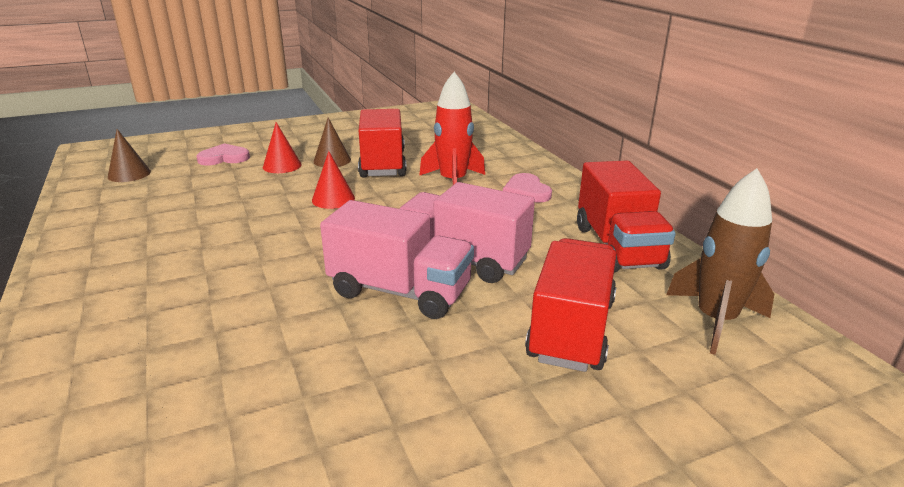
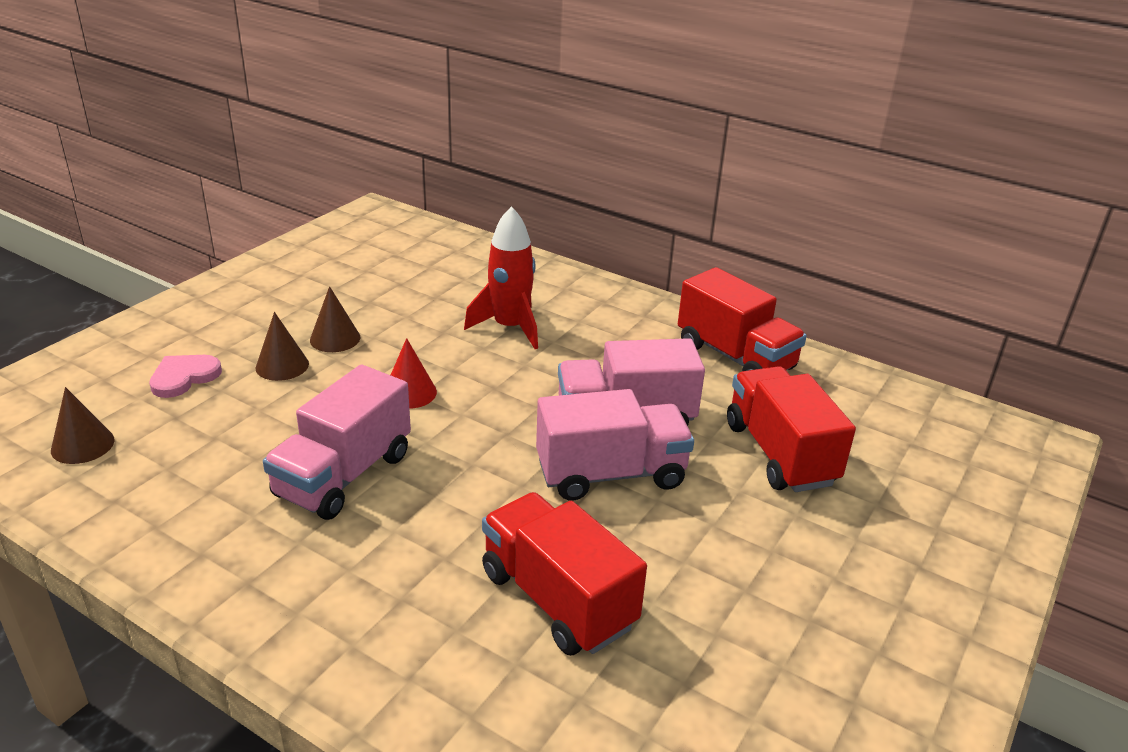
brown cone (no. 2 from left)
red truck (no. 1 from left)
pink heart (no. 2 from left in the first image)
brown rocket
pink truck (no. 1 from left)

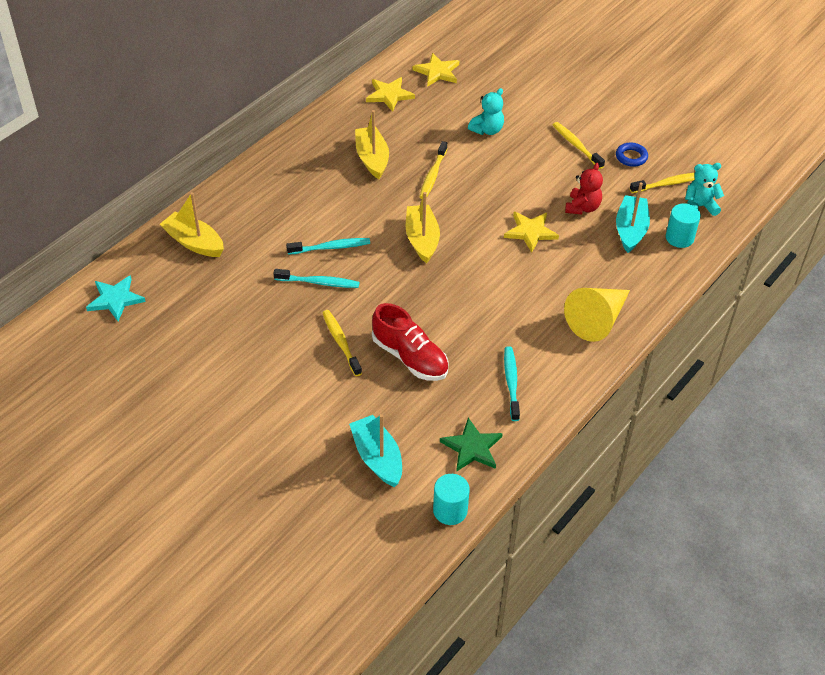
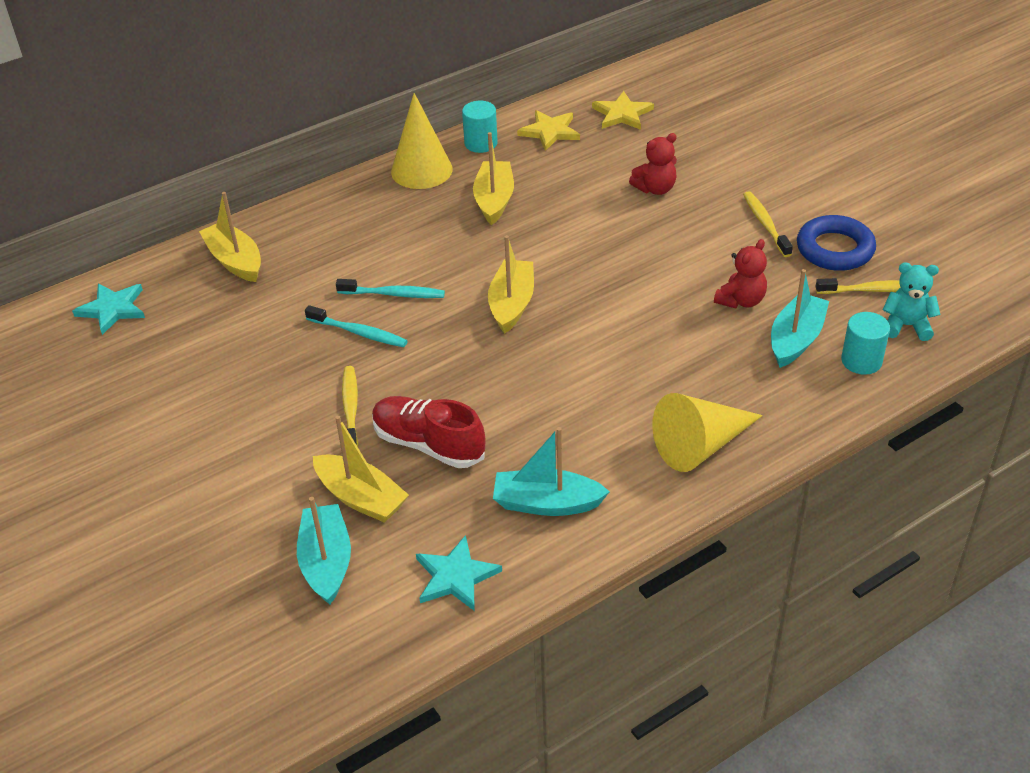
red shoe
yellow toothbrush (no. 2 from left in the first image)
turquoise cylinder (no. 1 from left)
turquoise star (no. 2 from left)
red teddy bear (no. 1 from left)
yellow star (no. 3 from left in the first image)
turquoise boat (no. 2 from left)
blue ring
yellow boat (no. 2 from left)
yellow cone (no. 1 from left)

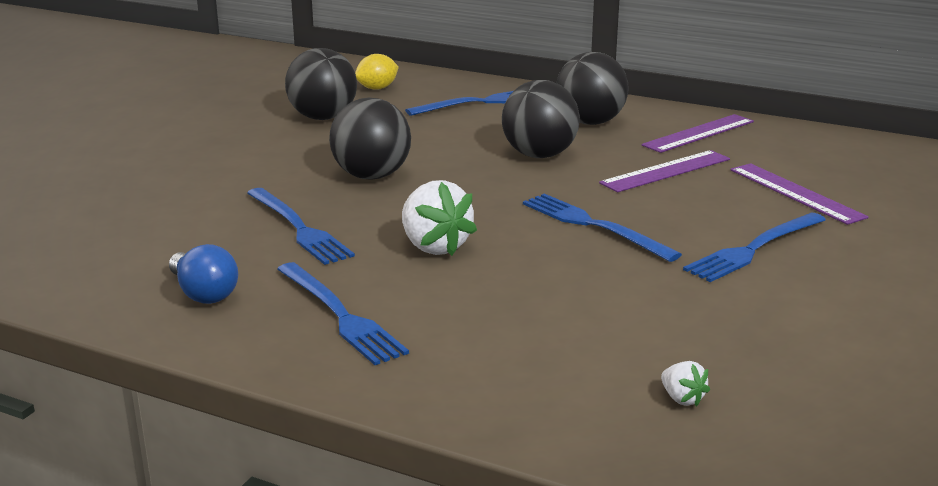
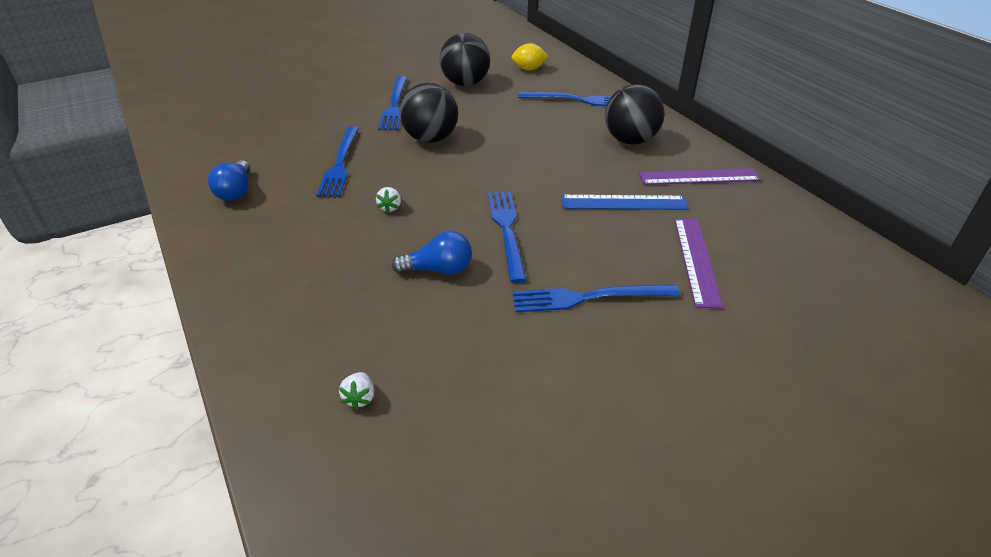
blue fork (no. 2 from left)
white strawberry (no. 2 from left)
black ball (no. 3 from left in the first image)
blue ruler
blue light bulb (no. 2 from left)

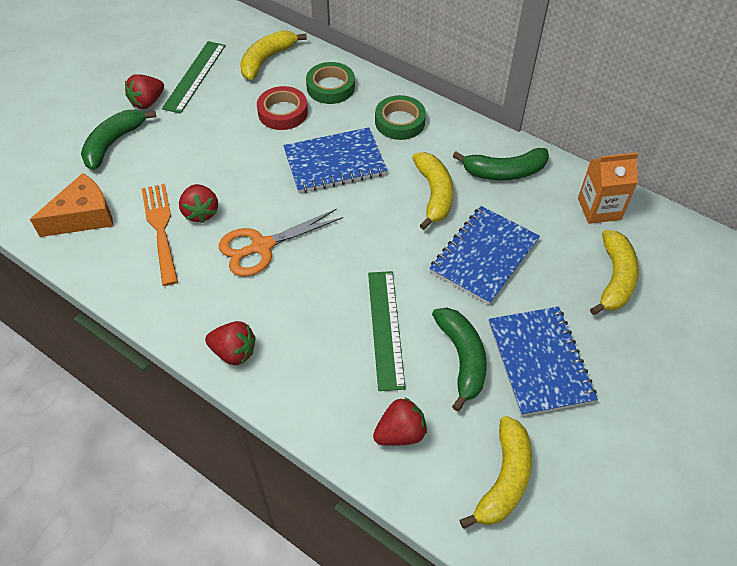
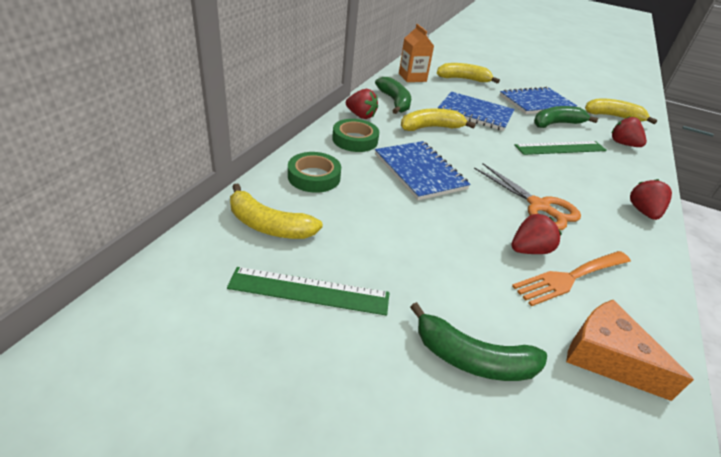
red strawberry (no. 1 from left)
red tape

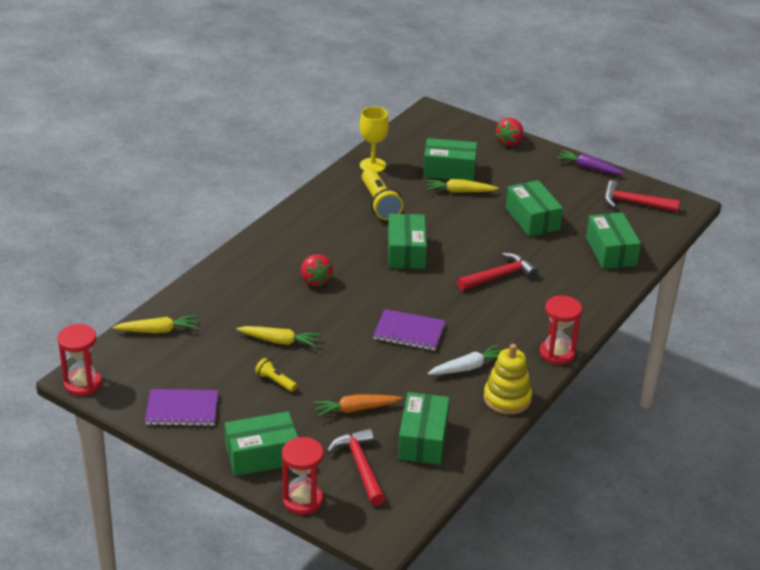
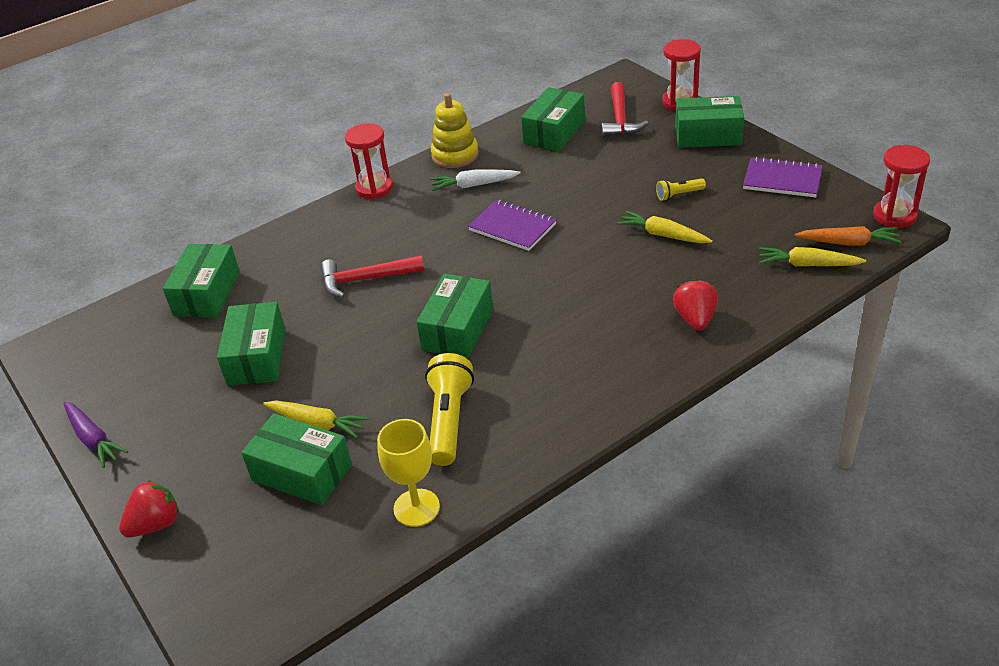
yellow flashlight (no. 2 from left)
red strawberry (no. 2 from left)
orange carrot
red hammer (no. 3 from left in the first image)

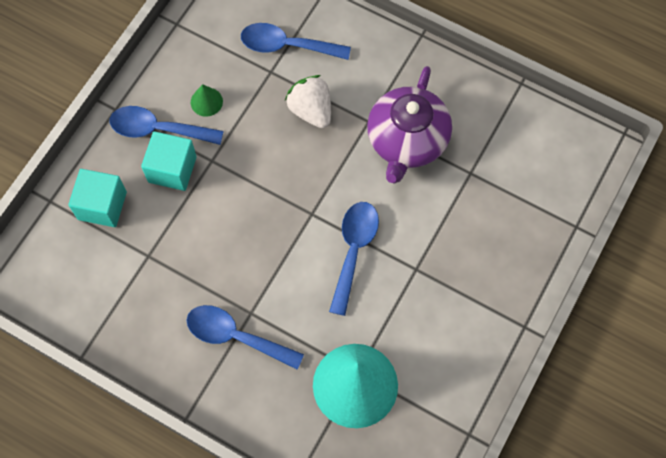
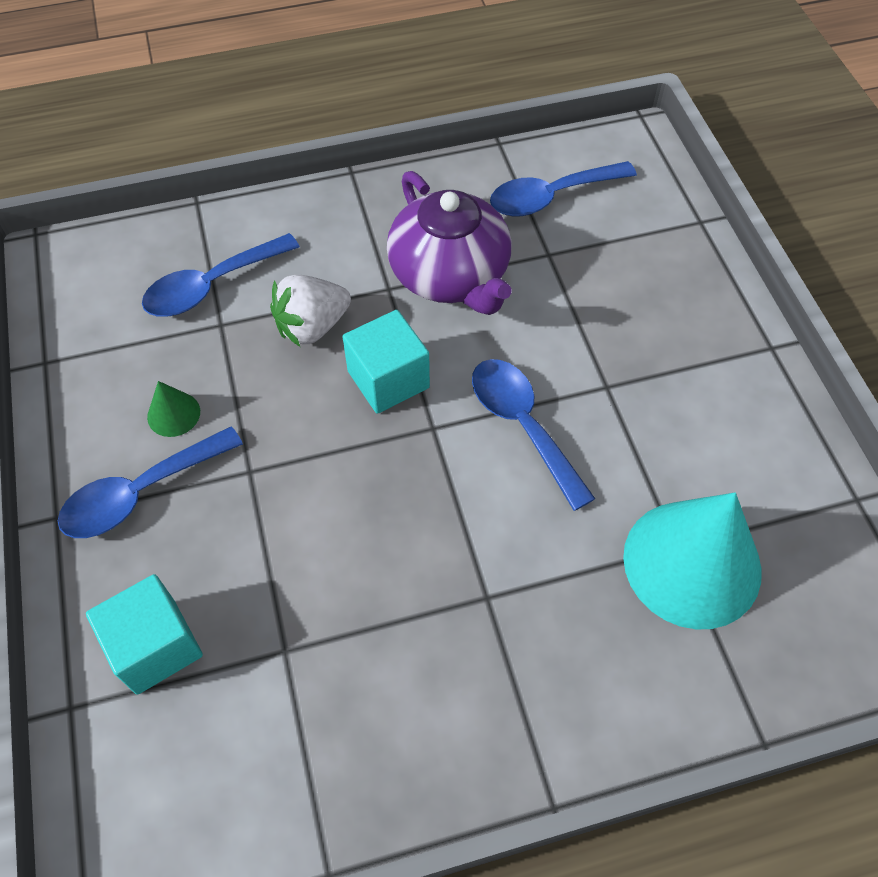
turquoise cube (no. 2 from left)
blue spoon (no. 4 from left)
white strawberry

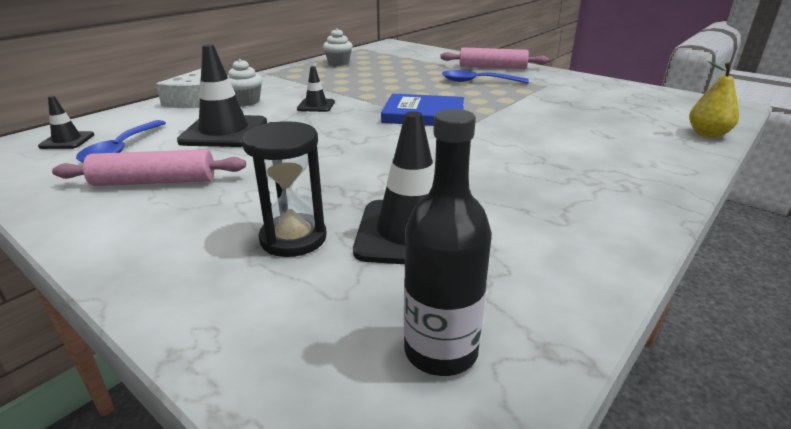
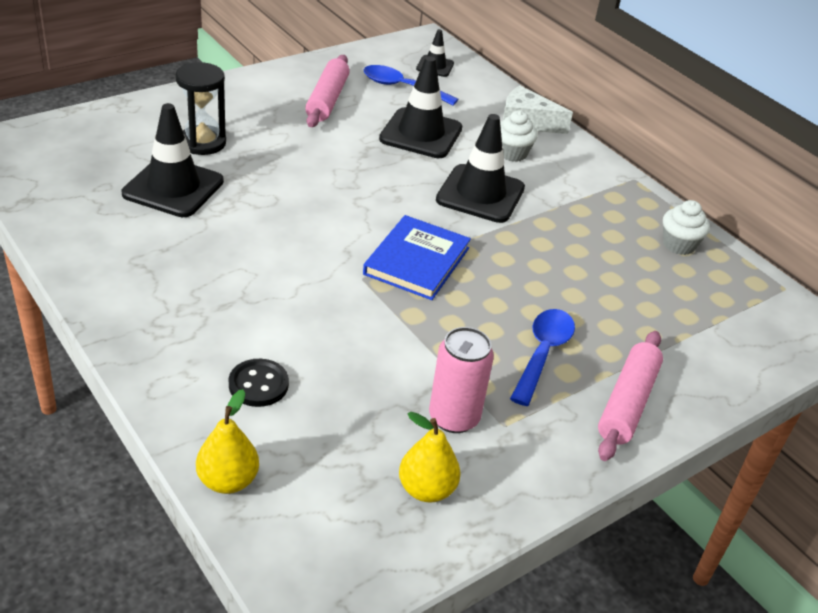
black traffic cone (no. 4 from left)
black bottle
black button
yellow pear (no. 2 from left)
pink can

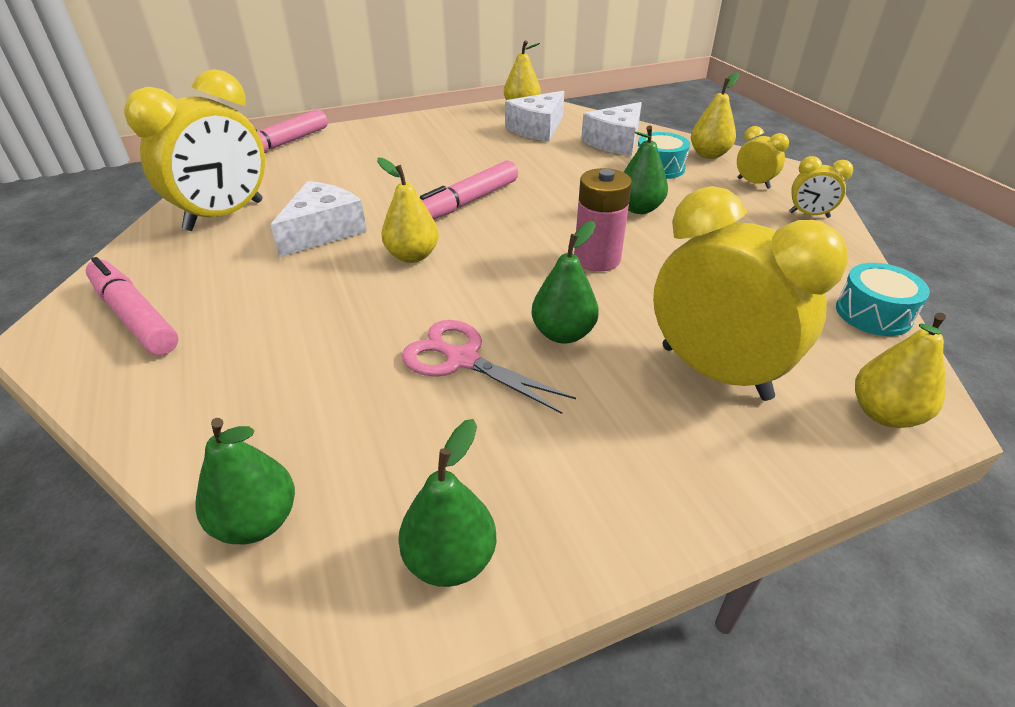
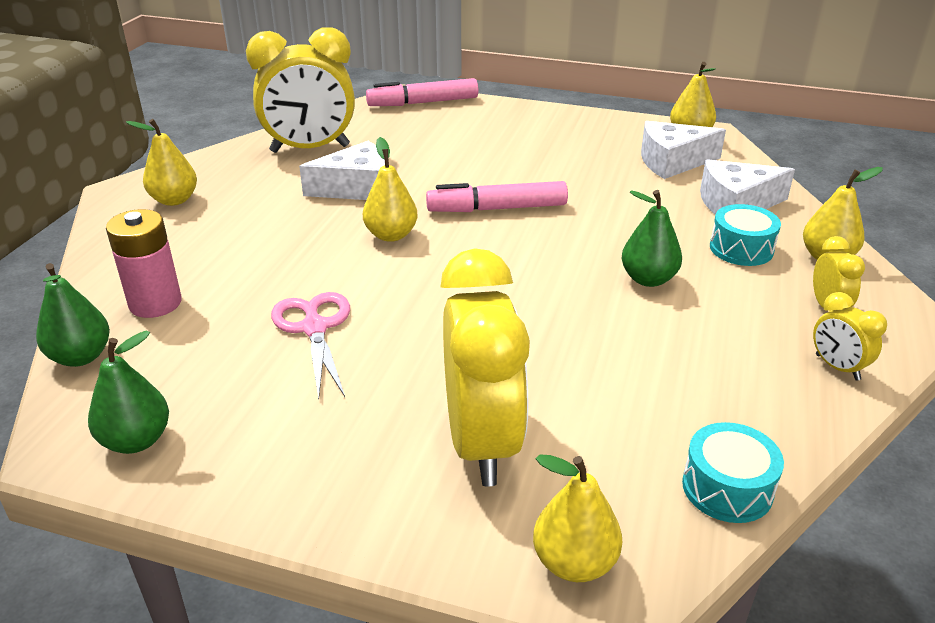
yellow pear (no. 1 from left)
green pear (no. 3 from left in the first image)
pink battery

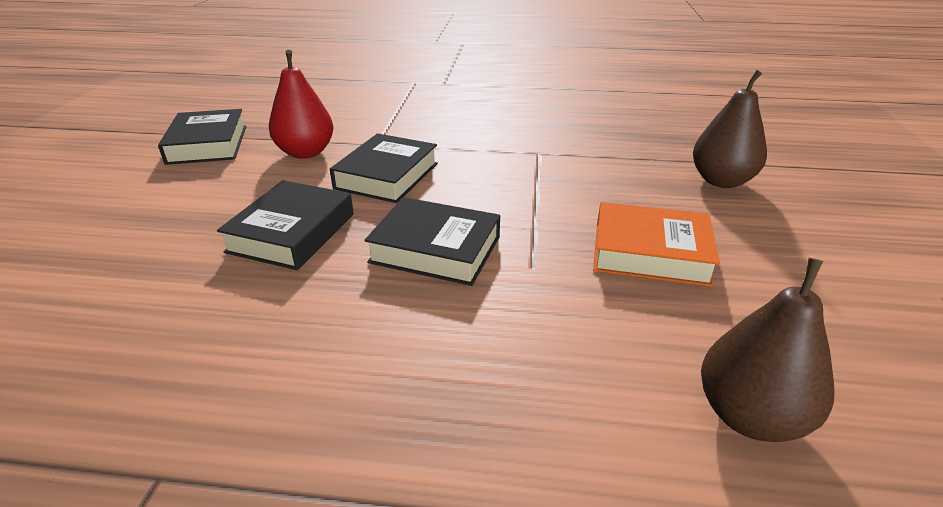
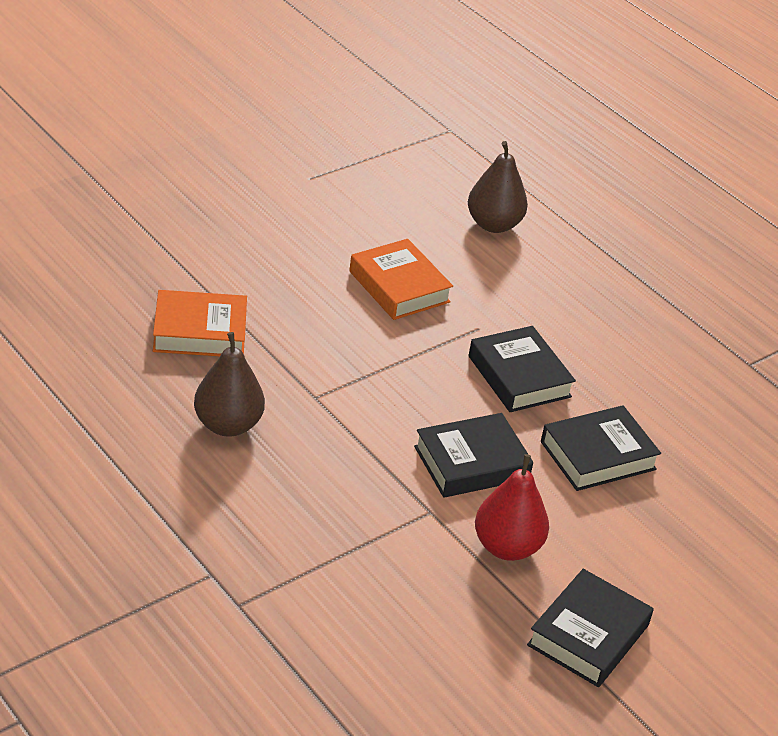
brown pear (no. 1 from left)
orange book (no. 1 from left)

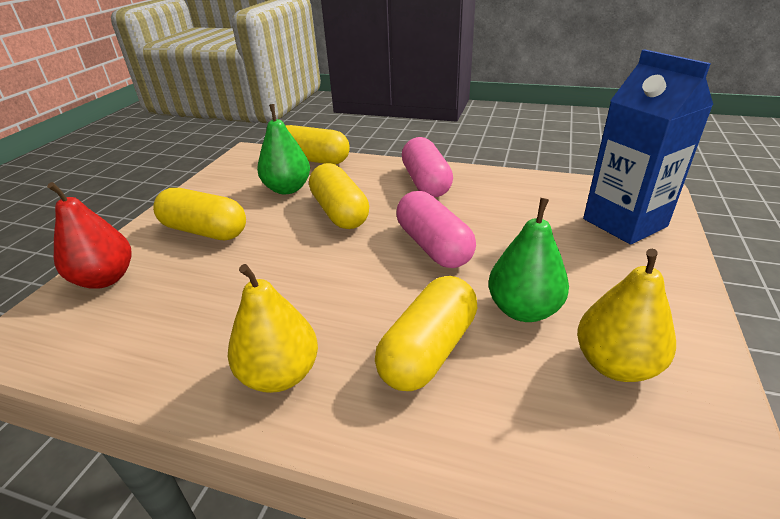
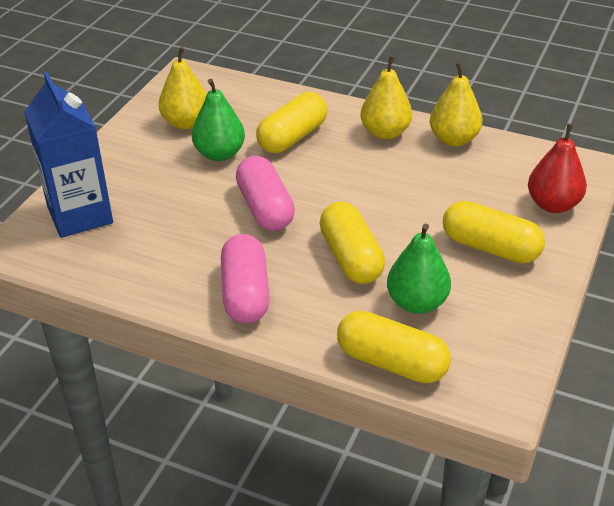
yellow pear (no. 3 from left)

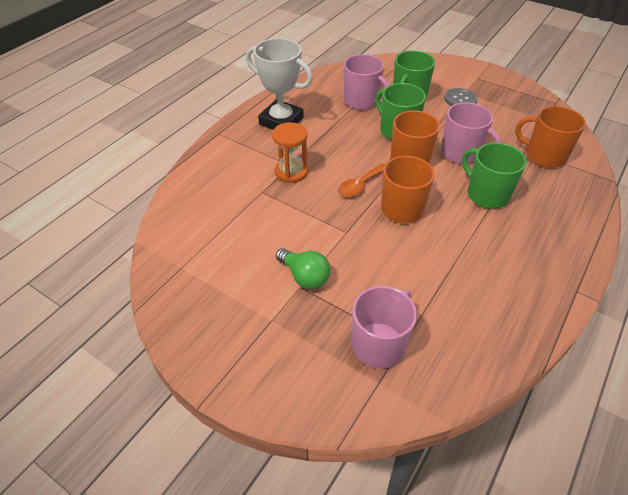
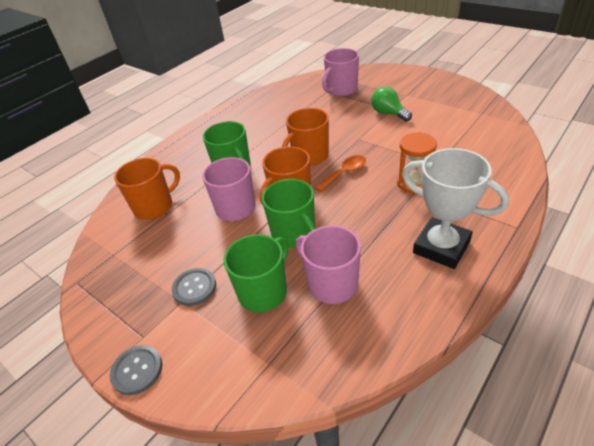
orange mug (no. 1 from left)
grey button (no. 1 from left)

